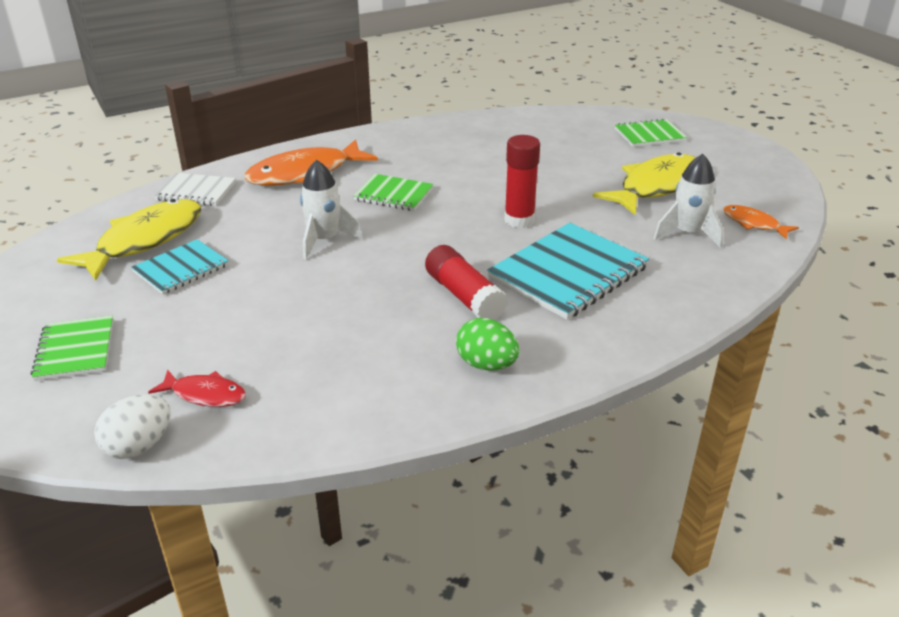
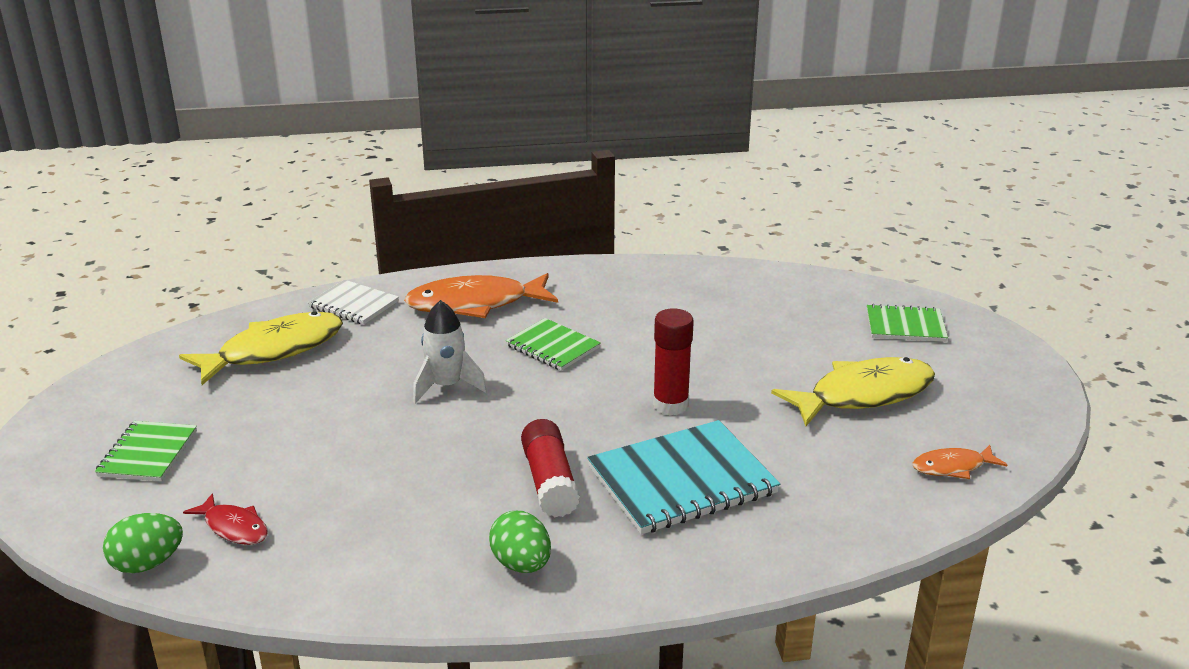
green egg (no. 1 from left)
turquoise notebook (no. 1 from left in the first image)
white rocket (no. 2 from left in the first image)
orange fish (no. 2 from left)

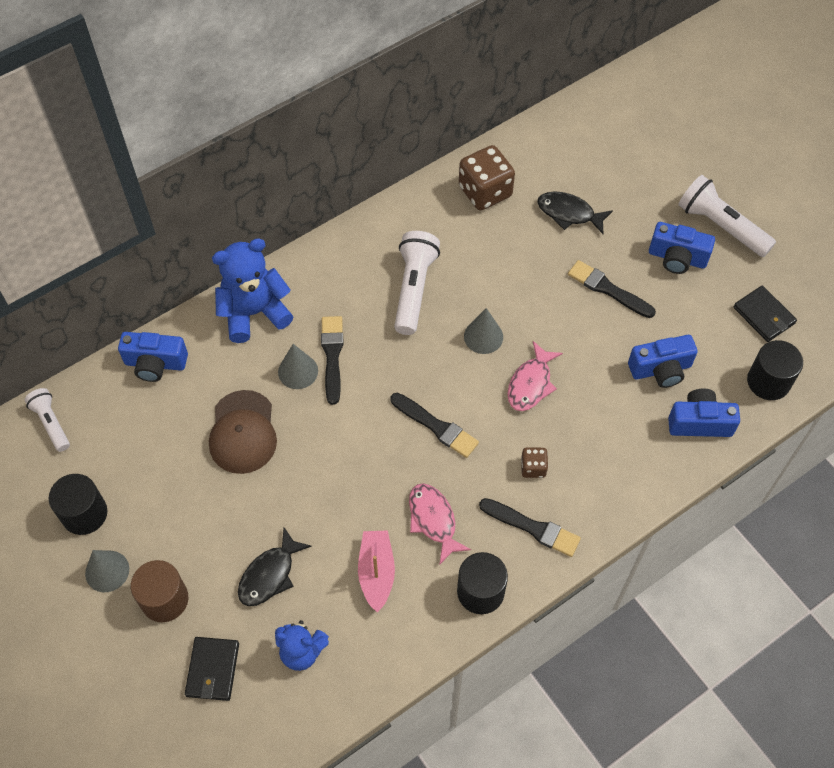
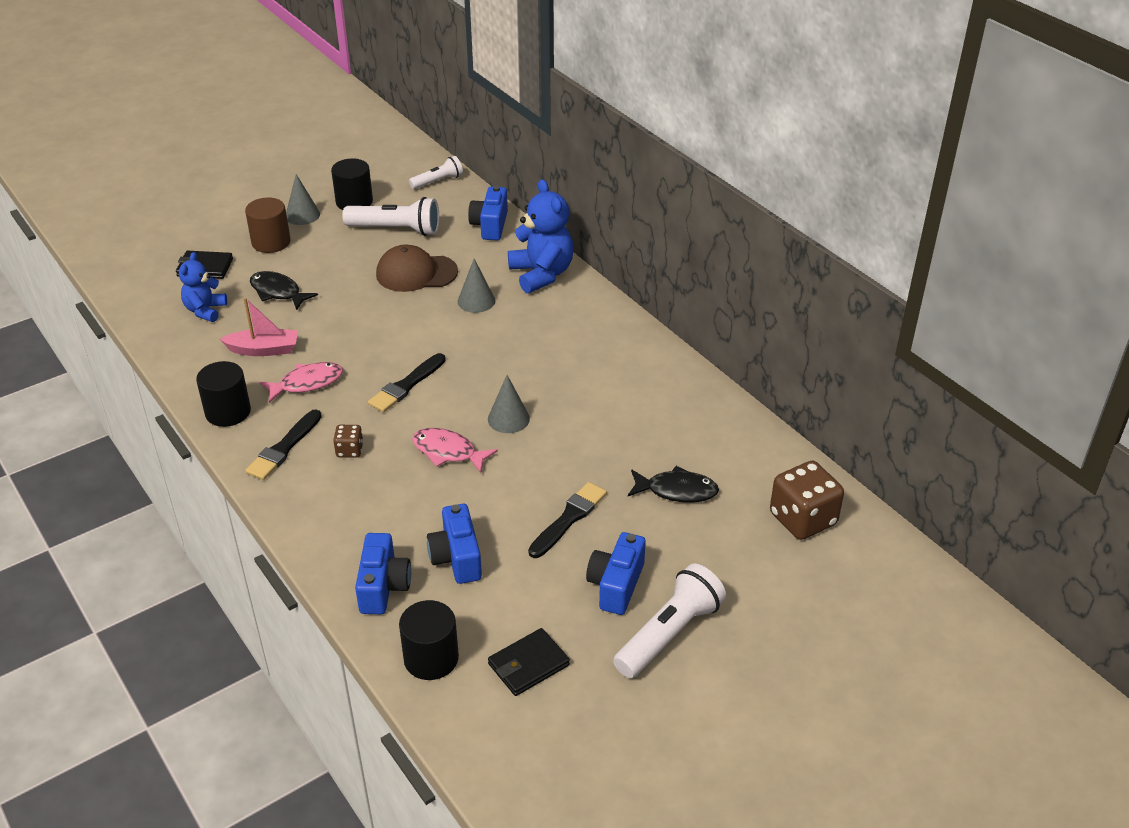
black brush (no. 1 from left in the first image)
white flashlight (no. 1 from left)
brown dice (no. 2 from left)
black fish (no. 2 from left)

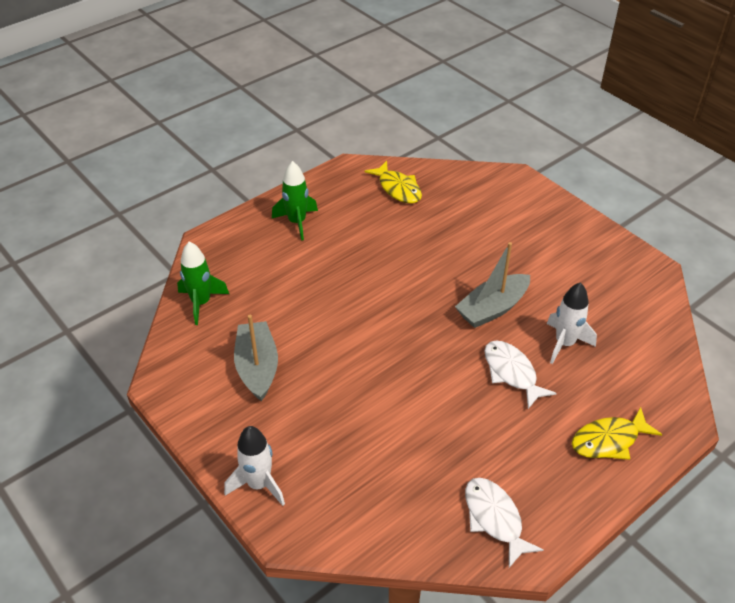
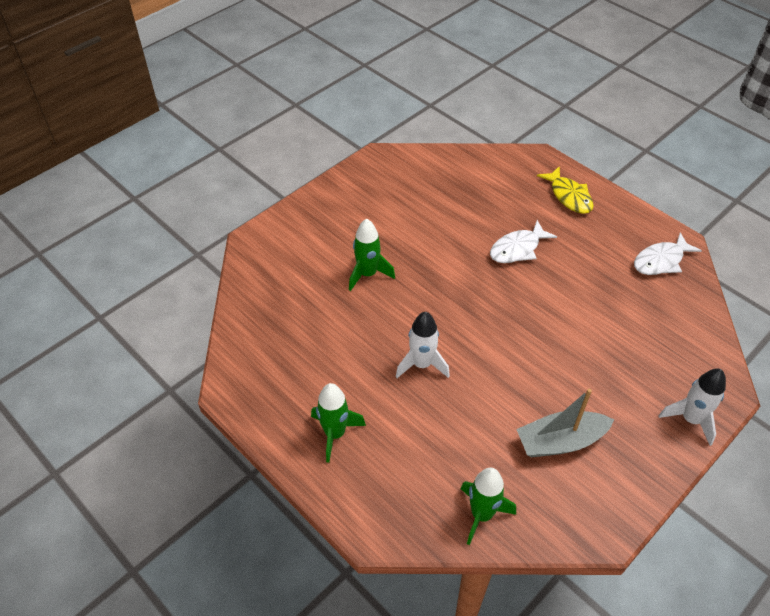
yellow fish (no. 1 from left in the first image)
grey boat (no. 2 from left in the first image)
white rocket (no. 1 from left)
green rocket (no. 2 from left)

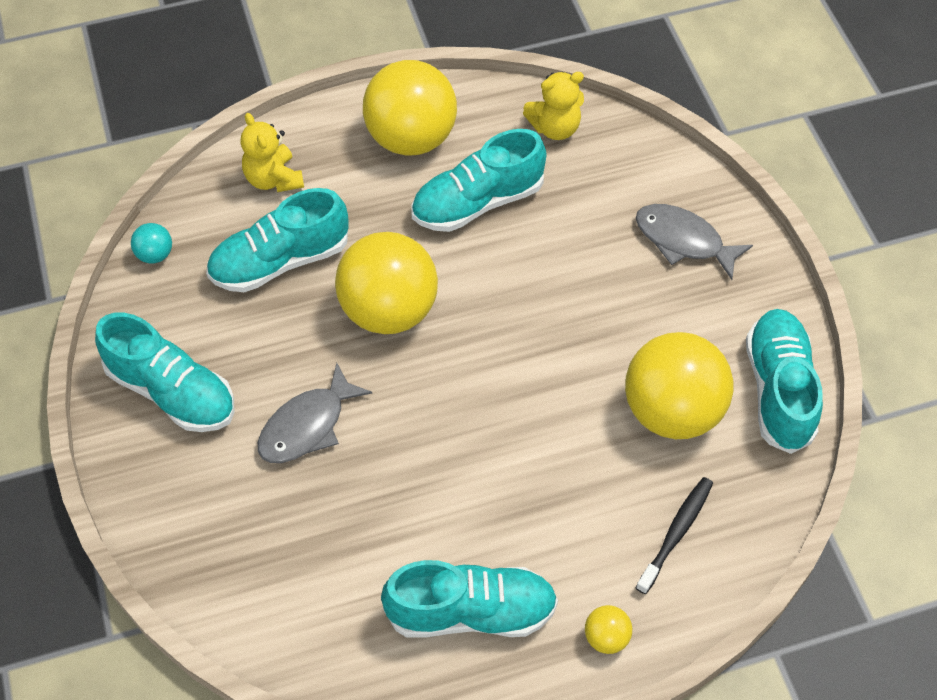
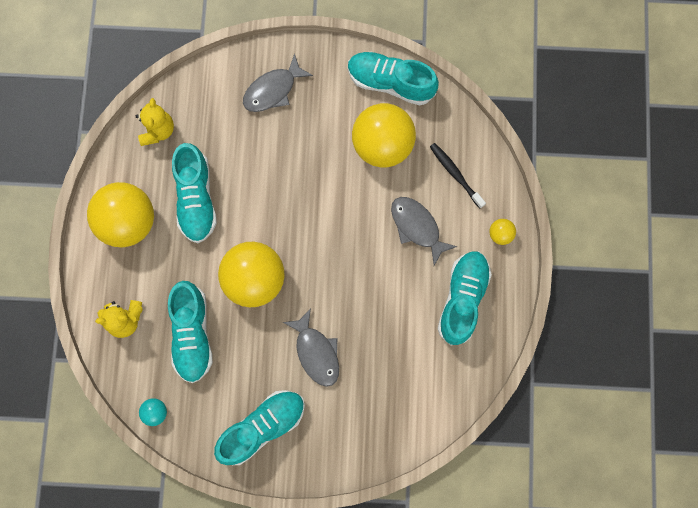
grey fish (no. 3 from left)

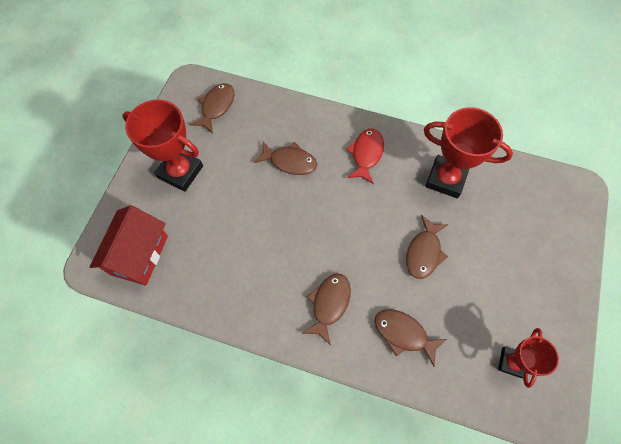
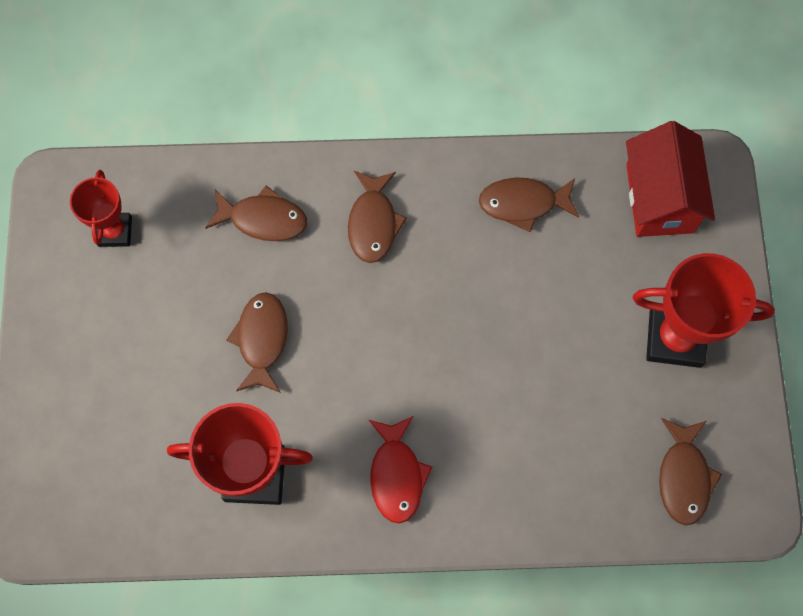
brown fish (no. 4 from left)

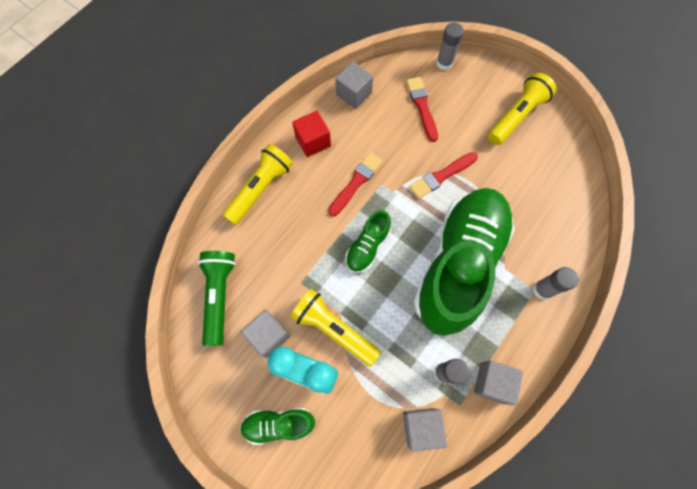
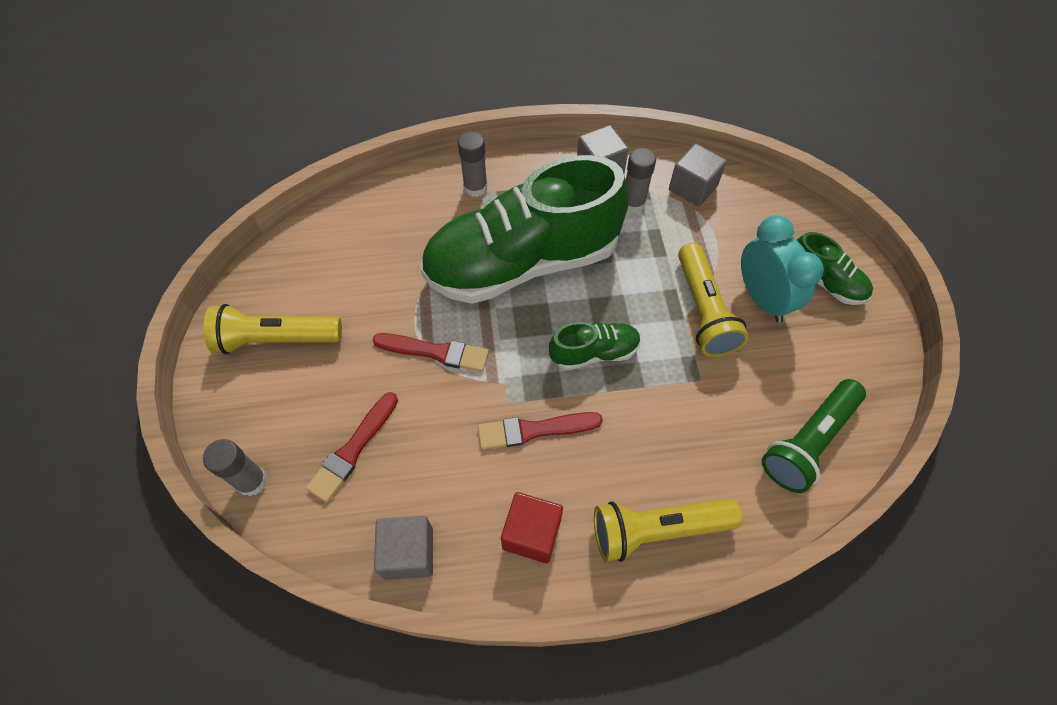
grey cube (no. 1 from left in the first image)

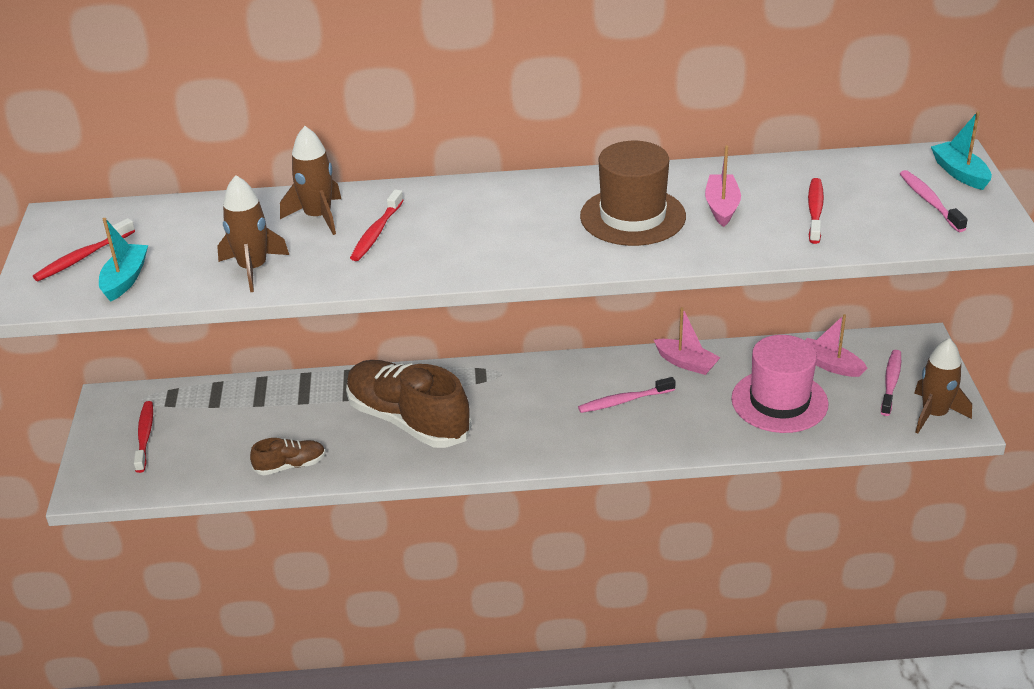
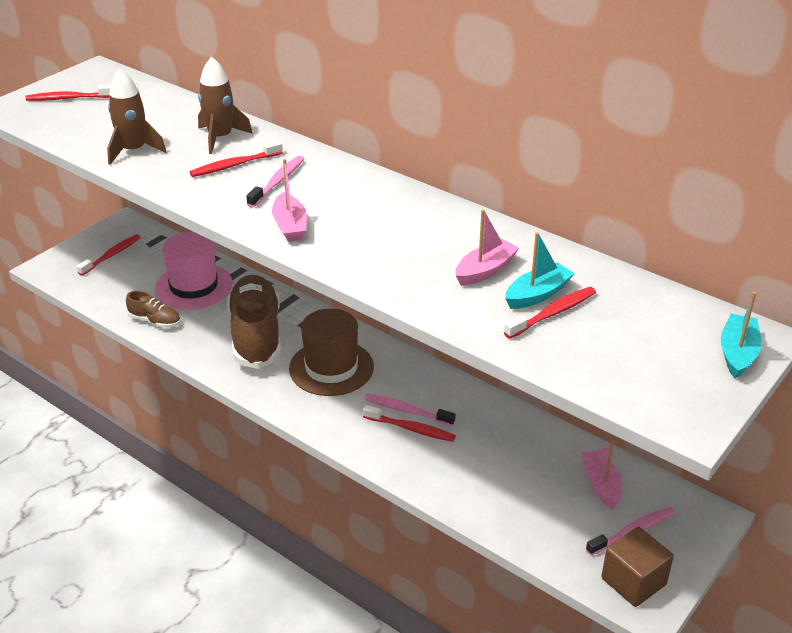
turquoise boat (no. 1 from left)
brown hat
pink boat (no. 1 from left)
pink hat
pink toothbrush (no. 1 from left)
brown cube
red toothbrush (no. 4 from left)

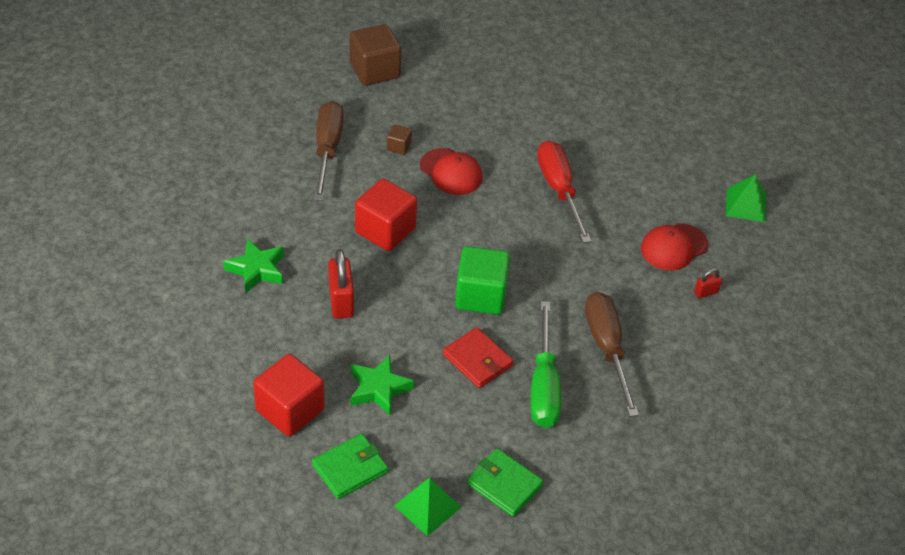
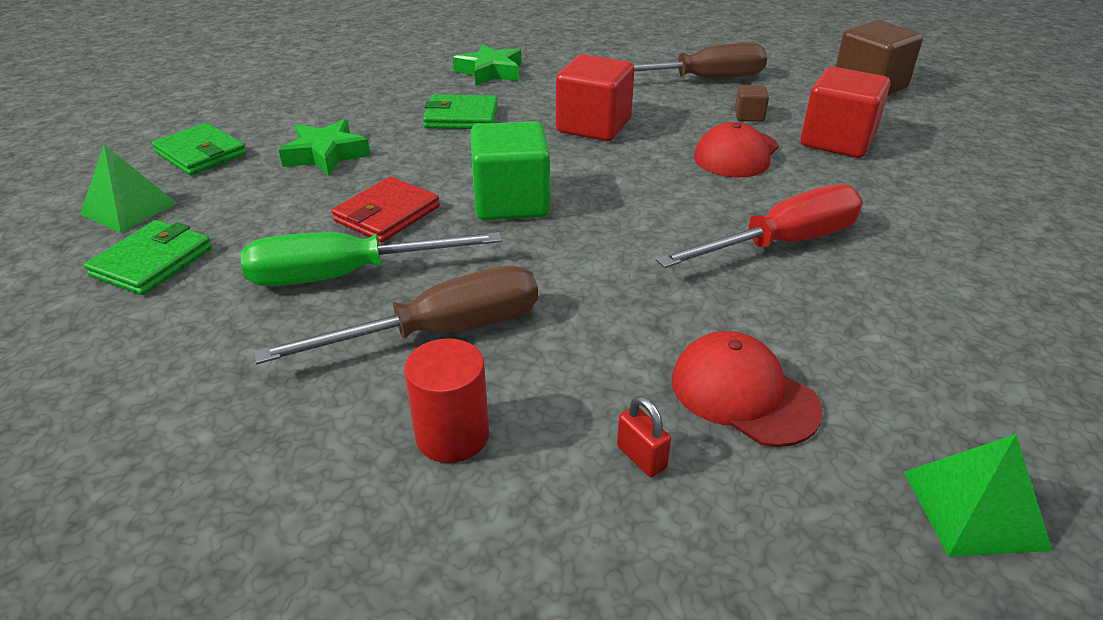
red cube (no. 2 from left)
green wallet (no. 3 from left)
red cylinder

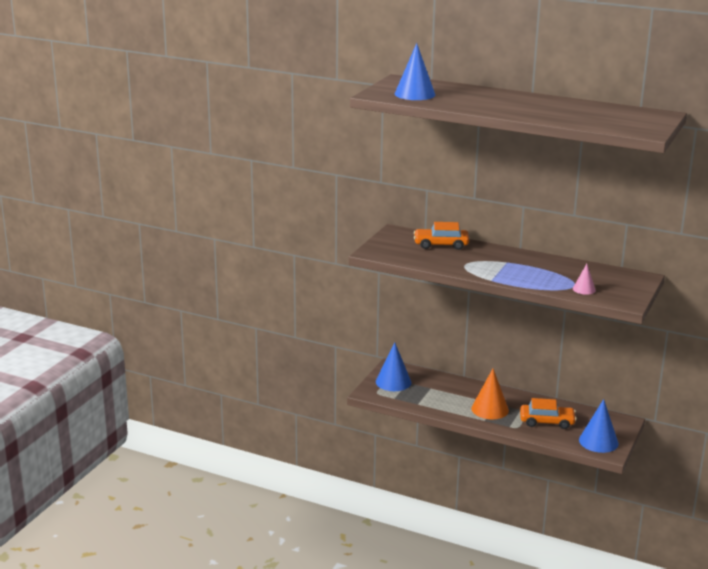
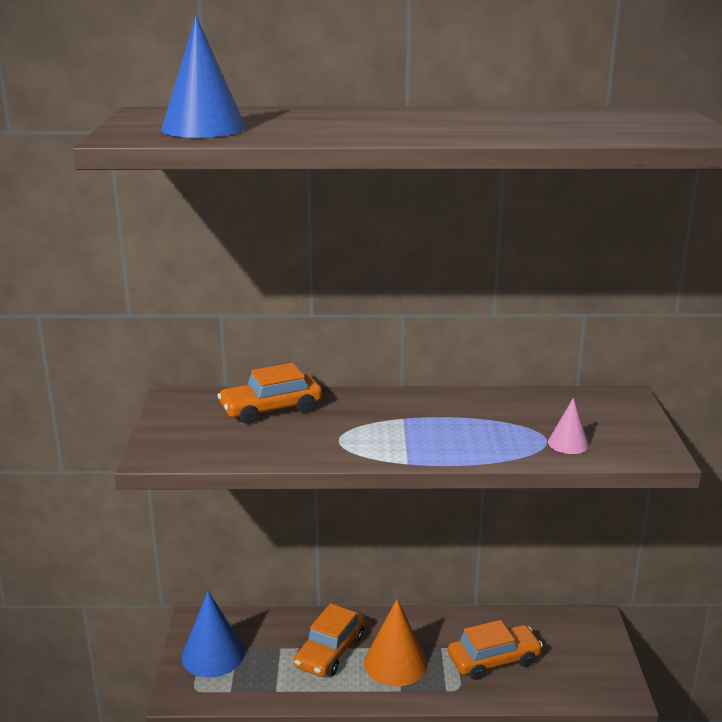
blue cone (no. 3 from left in the first image)
orange car (no. 2 from left)

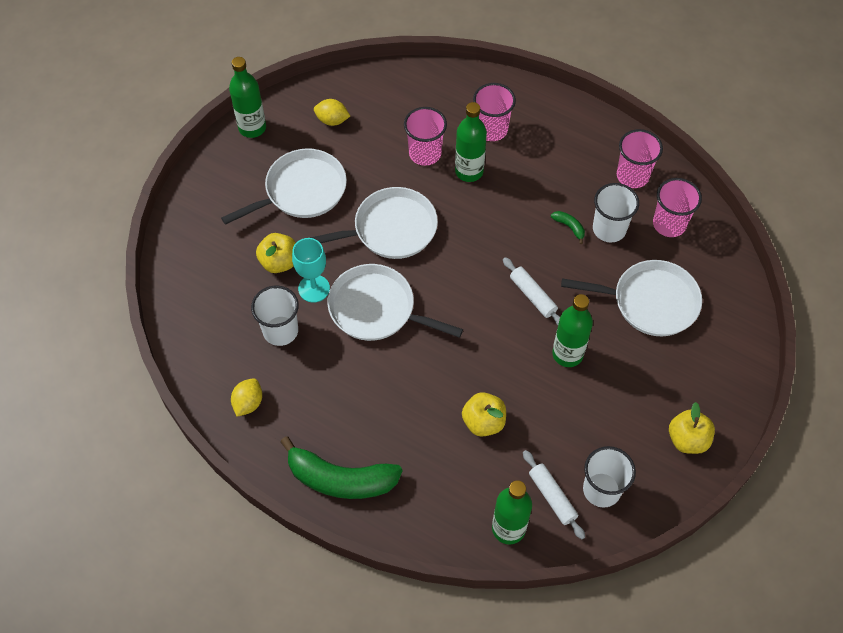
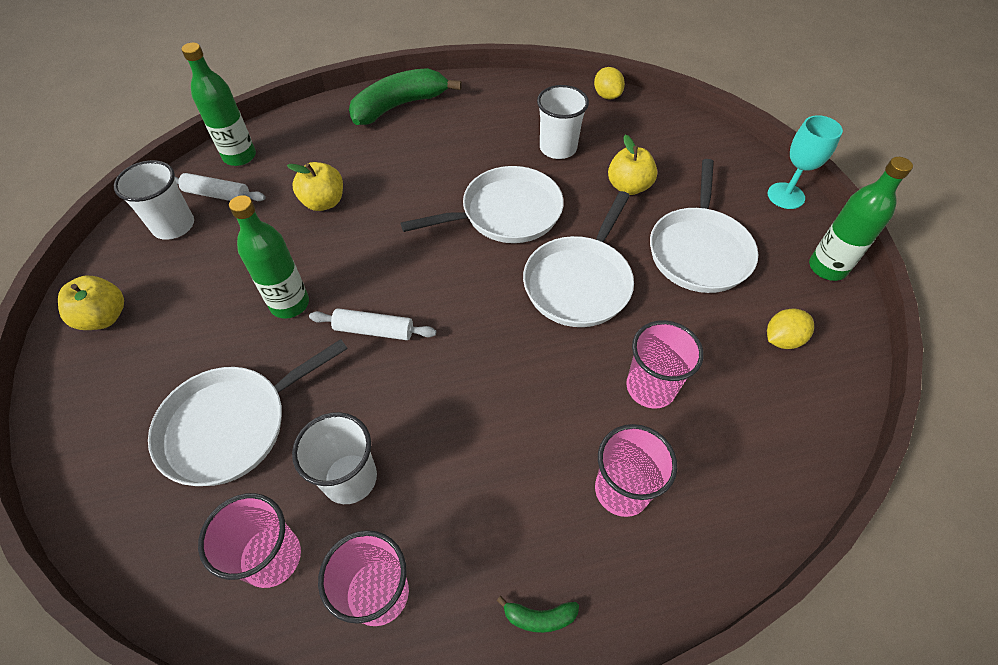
yellow lemon (no. 1 from left)
turquoise goblet
green bottle (no. 2 from left in the first image)
green banana (no. 2 from left)

